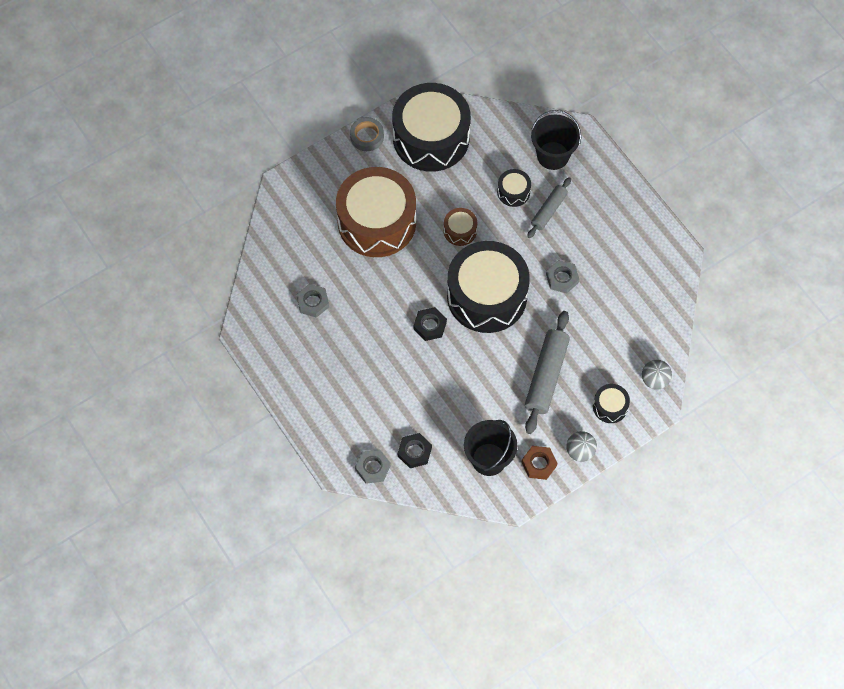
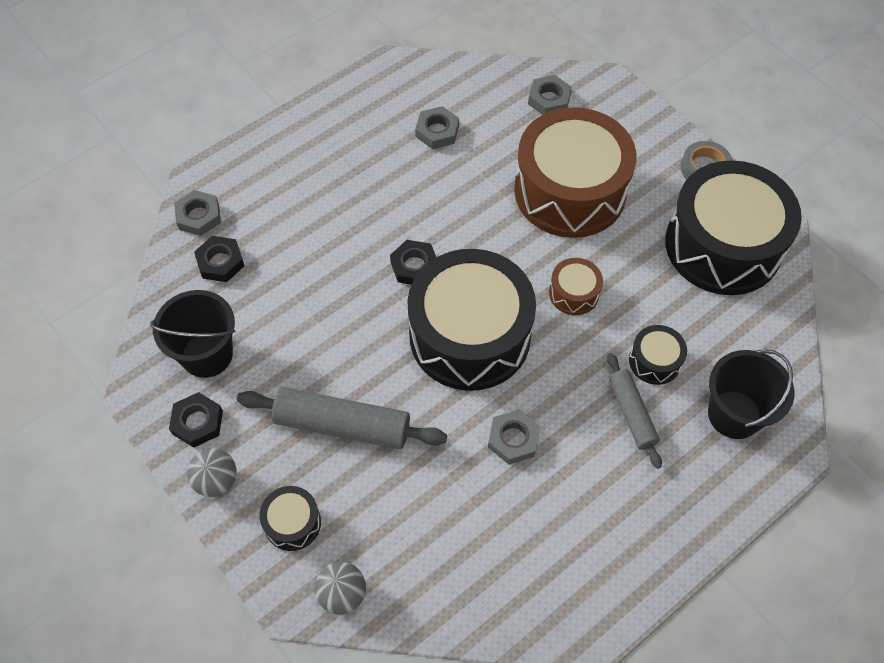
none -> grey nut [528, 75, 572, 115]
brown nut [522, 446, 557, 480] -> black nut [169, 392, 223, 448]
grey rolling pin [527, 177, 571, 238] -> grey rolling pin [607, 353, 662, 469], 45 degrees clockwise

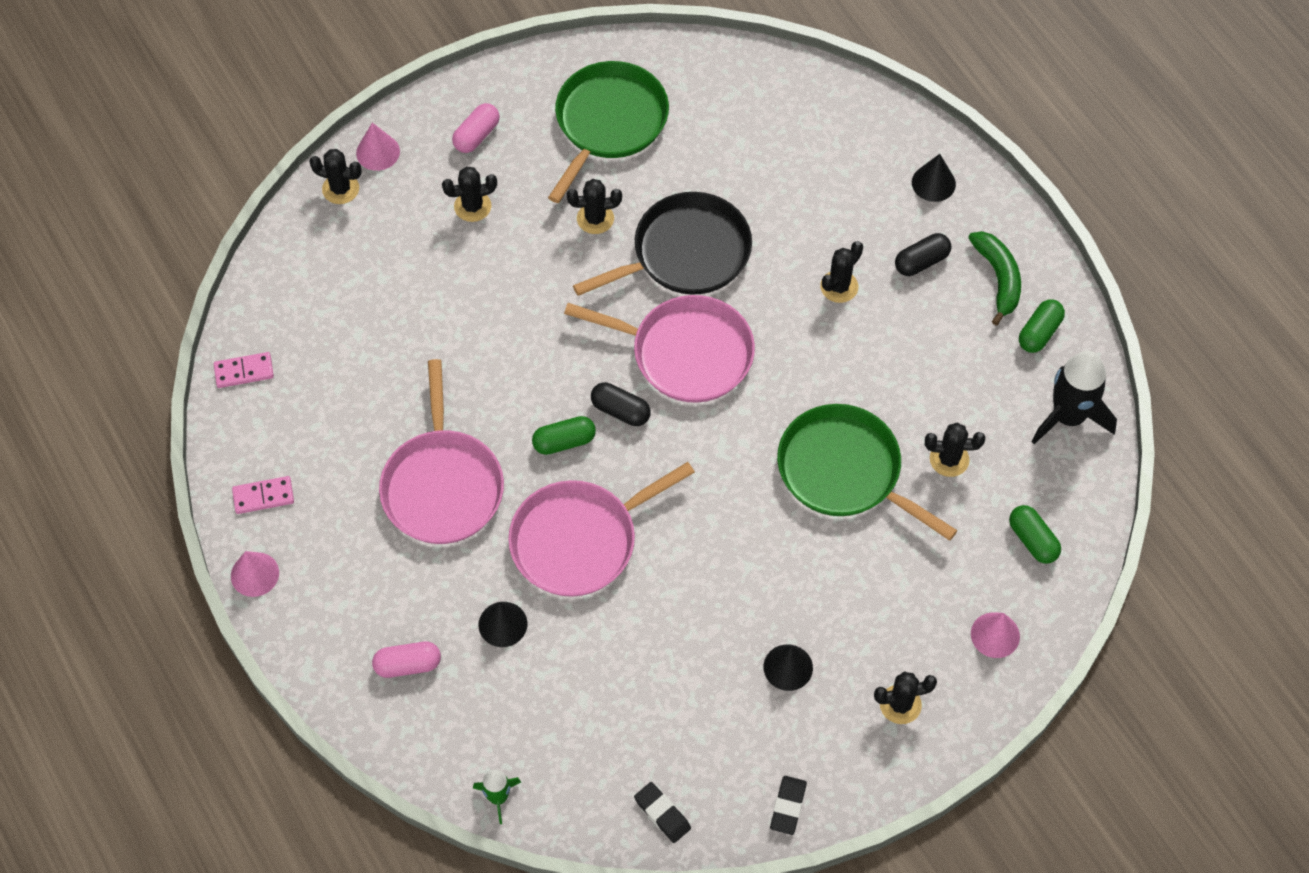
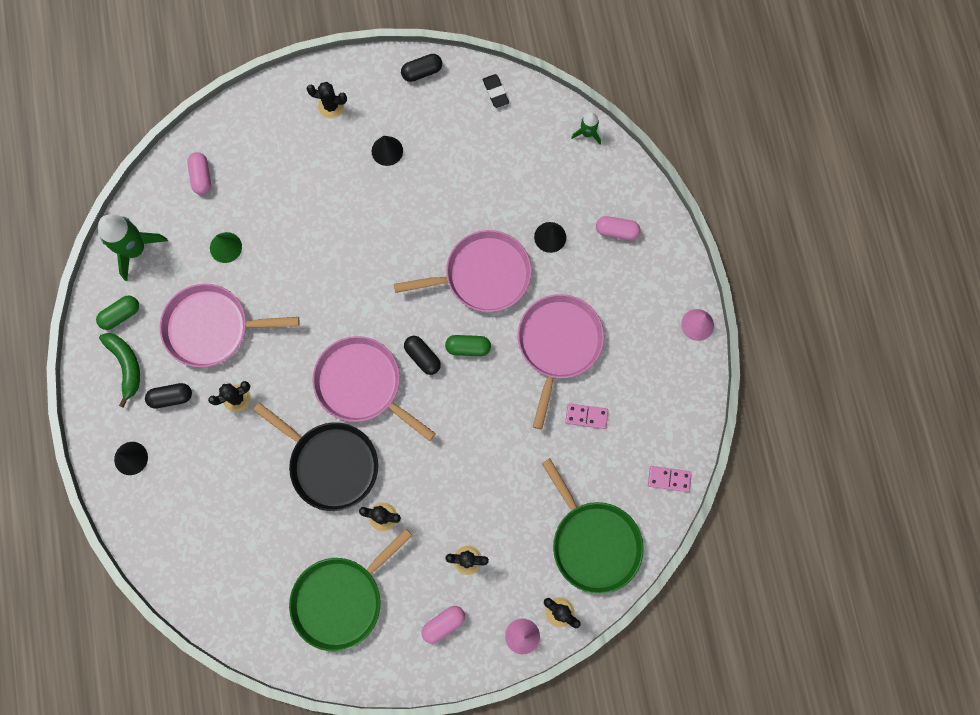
pink cone [971, 612, 1020, 658] -> none
none -> pink pan [160, 284, 299, 367]
pink domino [232, 476, 294, 514] -> pink domino [565, 403, 608, 429], relocated
green pan [777, 404, 958, 541] -> green pan [542, 458, 644, 594], relocated
black eraser [770, 776, 807, 835] -> black capsule [401, 54, 442, 82]
black cactus [925, 423, 985, 477] -> green cone [210, 232, 242, 263]
green capsule [1009, 505, 1061, 564] -> pink capsule [187, 152, 211, 195]
black rocket [1032, 351, 1117, 444] -> green rocket [98, 214, 168, 281]
black pan [573, 192, 752, 296] -> black pan [253, 402, 378, 511], 135 degrees counterclockwise
green banana [968, 231, 1021, 325] -> green banana [99, 333, 140, 408], 150 degrees clockwise

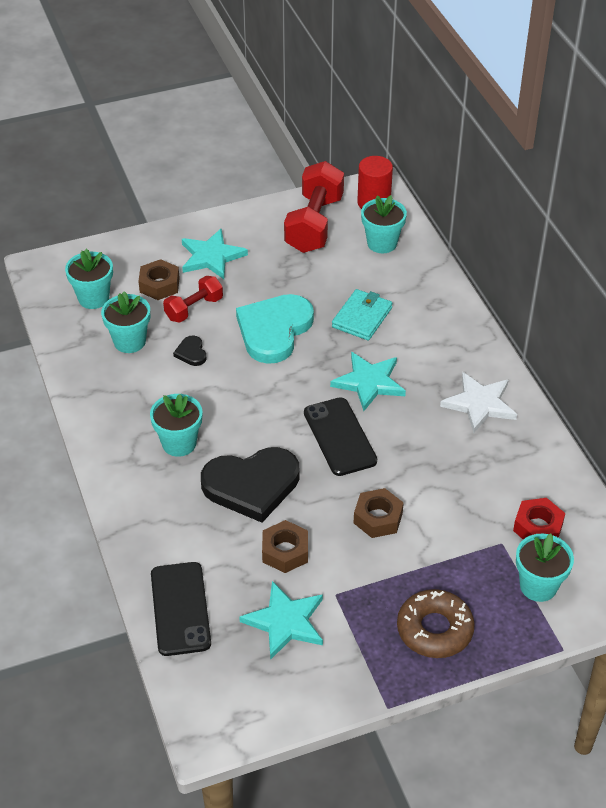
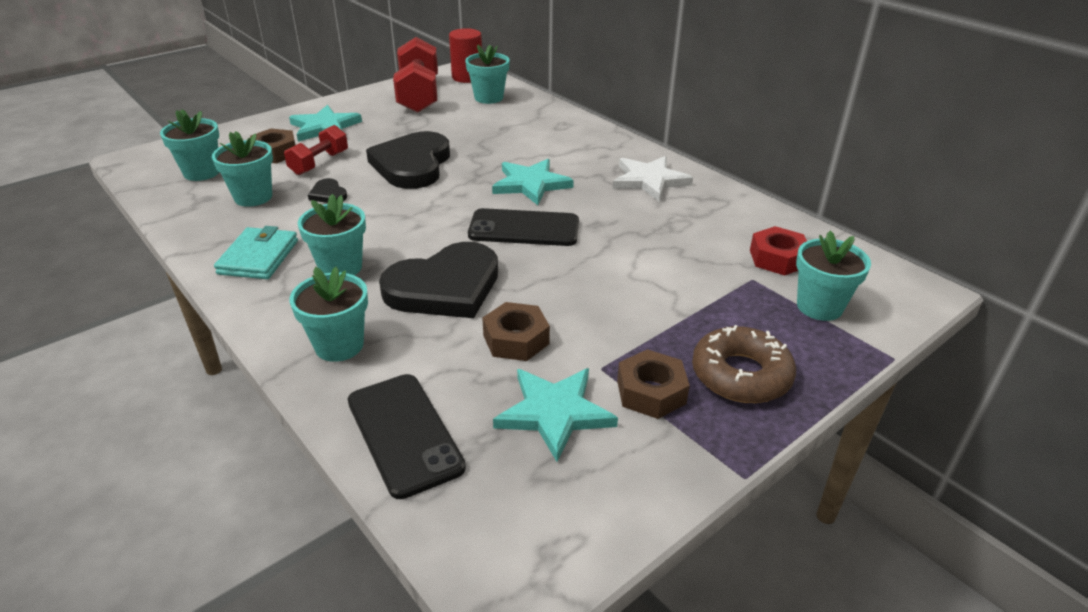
none -> turquoise flower pot [290, 266, 368, 362]
turquoise wallet [332, 289, 393, 341] -> turquoise wallet [214, 226, 298, 279], relocated
brown nut [354, 488, 404, 538] -> brown nut [617, 349, 690, 419], relocated
turquoise heart [236, 294, 314, 364] -> black heart [366, 131, 450, 189]
black phone [304, 397, 377, 476] -> black phone [468, 208, 579, 246], 45 degrees counterclockwise

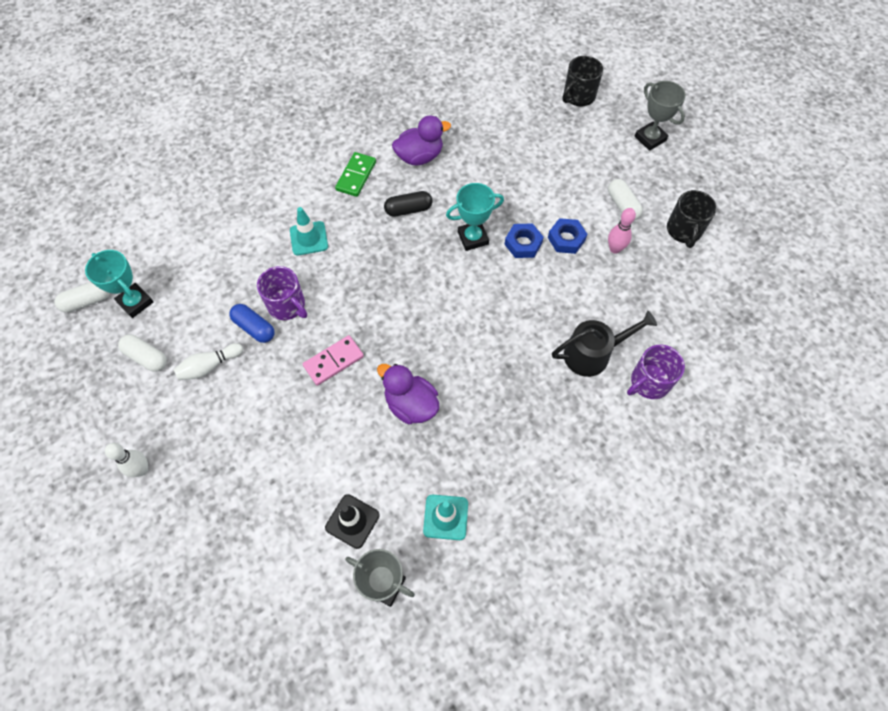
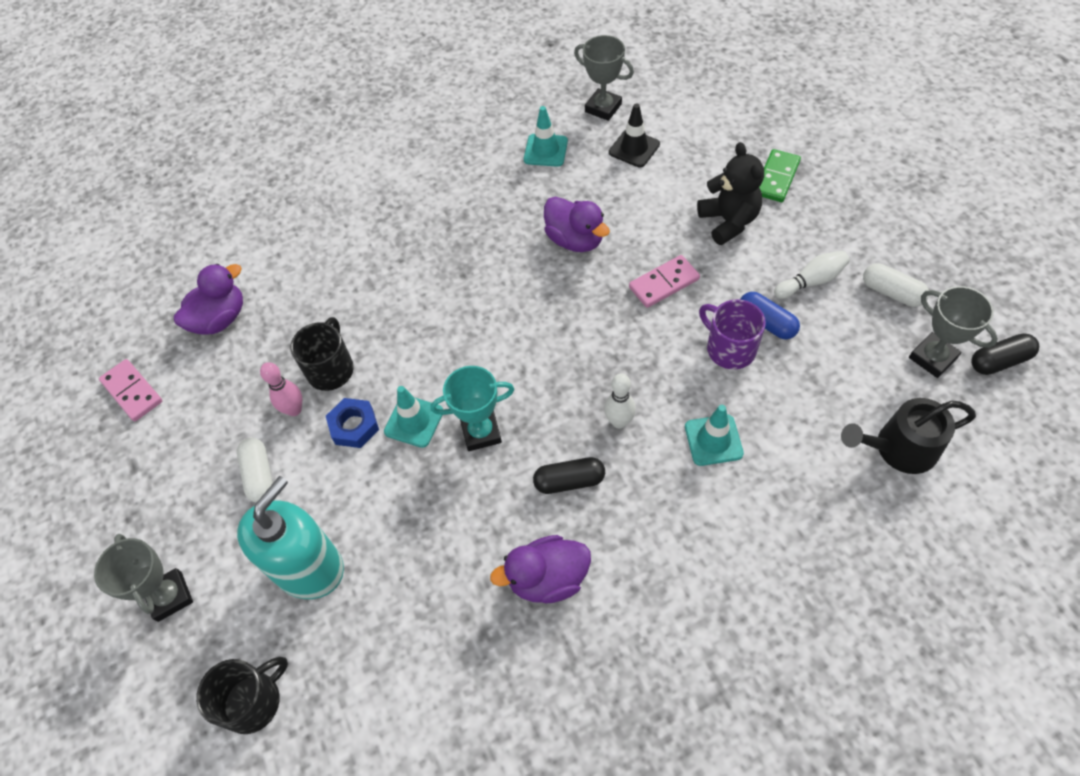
purple mug [627, 345, 685, 399] -> none
none -> pink domino [99, 359, 162, 422]
none -> purple duck [174, 264, 243, 335]
none -> turquoise soap dispenser [237, 476, 344, 599]
none -> black teddy bear [697, 142, 764, 245]
white bowling pin [105, 443, 148, 477] -> white bowling pin [604, 374, 636, 429], relocated
green domino [335, 152, 376, 197] -> green domino [759, 149, 801, 202], relocated
black watering can [552, 311, 657, 377] -> black watering can [841, 398, 976, 474], relocated
black mug [667, 190, 717, 248] -> black mug [291, 317, 354, 391], relocated
blue nut [505, 223, 544, 258] -> turquoise traffic cone [384, 386, 443, 448]
white capsule [55, 282, 110, 313] -> black capsule [971, 333, 1039, 375]
turquoise trophy [85, 250, 153, 318] -> grey trophy [909, 286, 998, 378]

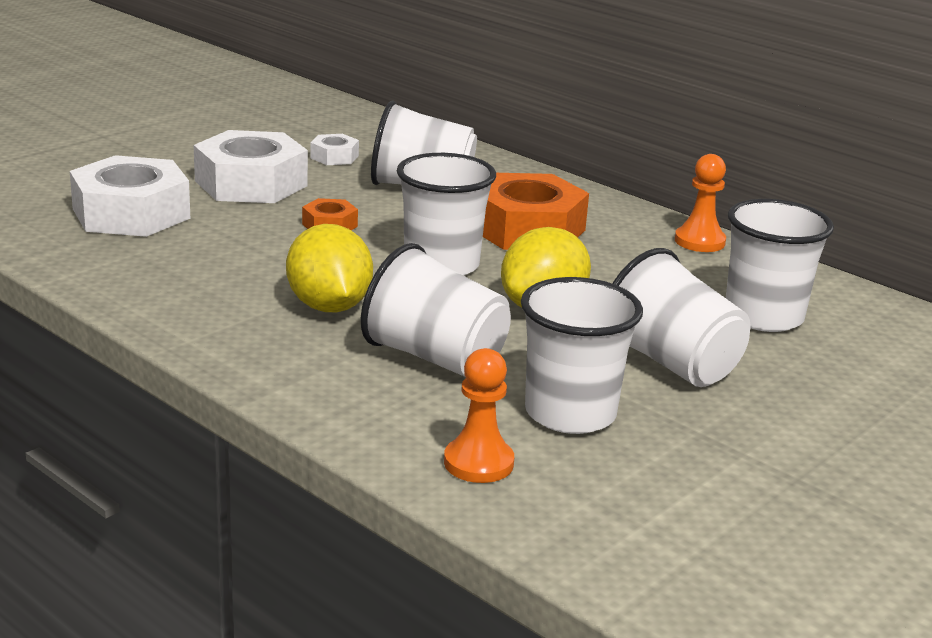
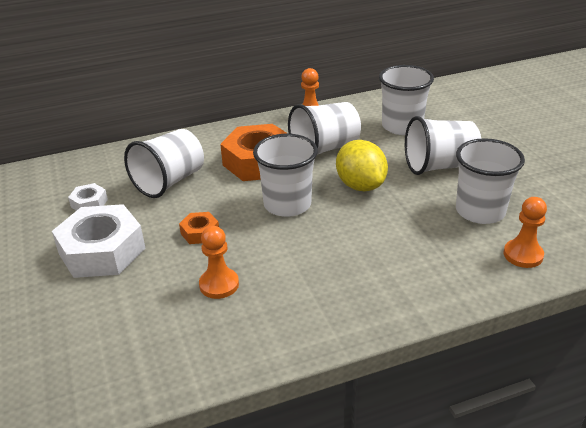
white nut [70, 155, 190, 237] -> none
yellow lemon [286, 224, 373, 312] -> none
none -> orange pawn [199, 226, 239, 299]
white cup [361, 243, 511, 377] -> white cup [288, 102, 361, 155], relocated

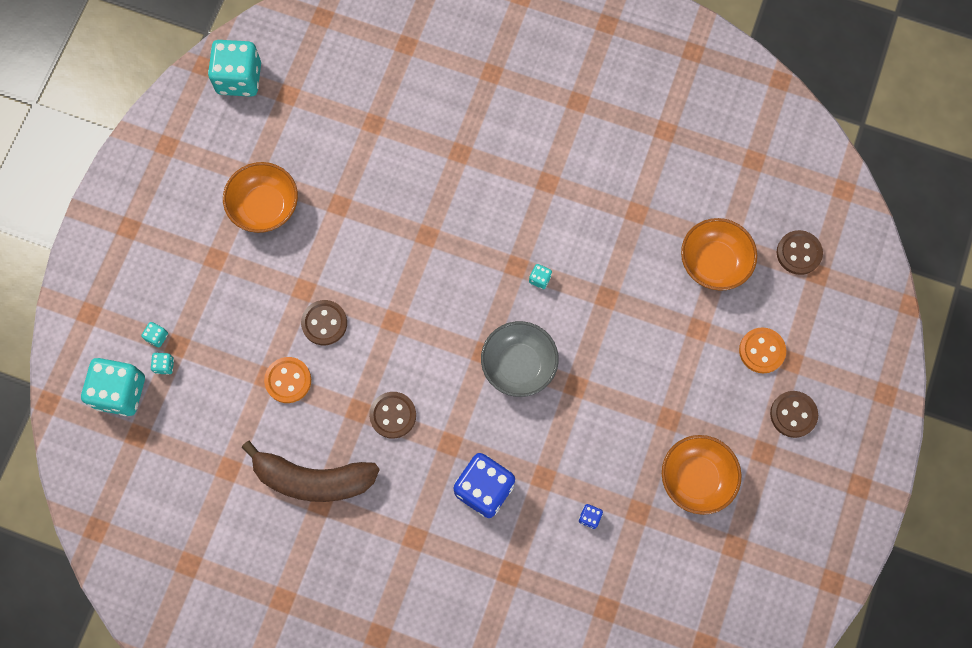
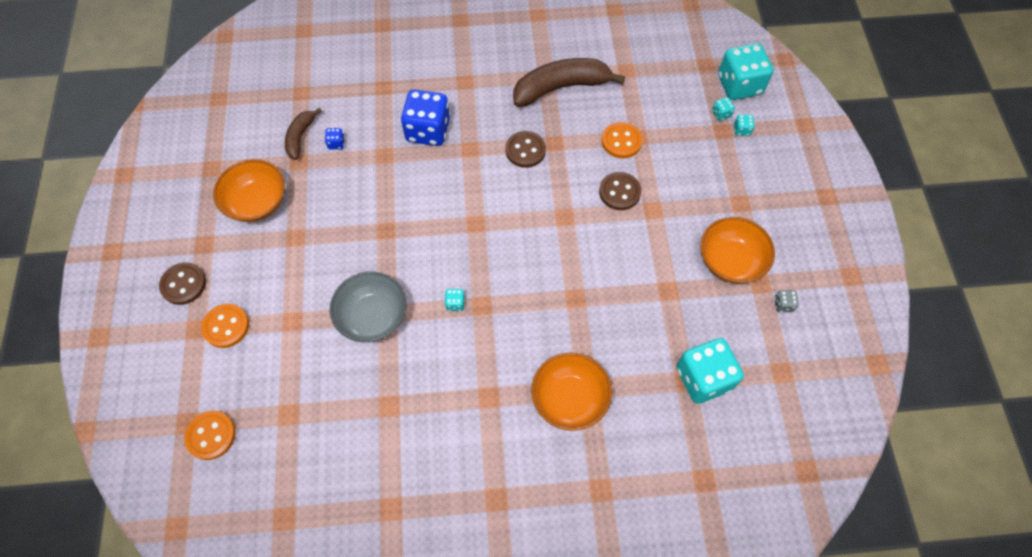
none -> brown banana [285, 108, 322, 160]
none -> grey dice [774, 290, 799, 312]
turquoise dice [208, 40, 261, 97] -> turquoise dice [676, 338, 744, 404], relocated
grey bowl [481, 321, 559, 397] -> grey bowl [330, 271, 407, 342], relocated
orange bowl [681, 218, 757, 291] -> orange bowl [531, 352, 612, 431], relocated
brown button [777, 230, 823, 275] -> orange button [184, 411, 236, 460]

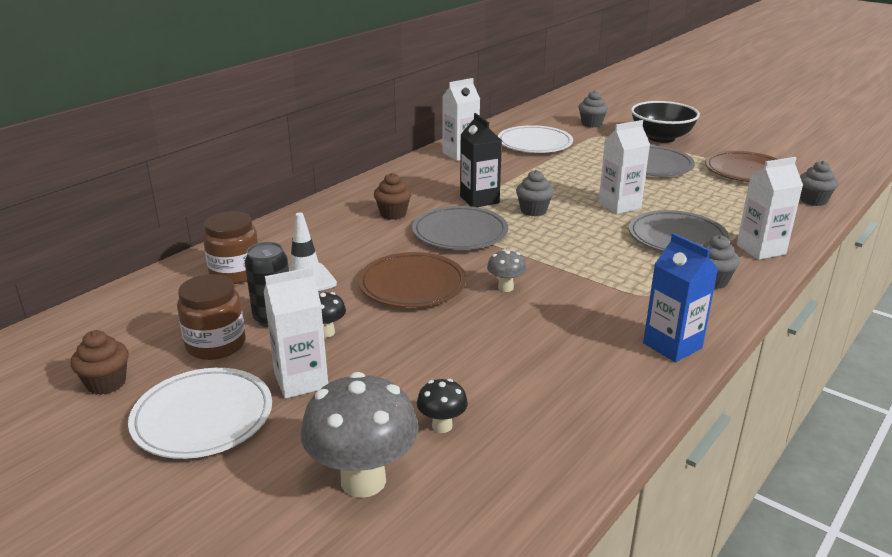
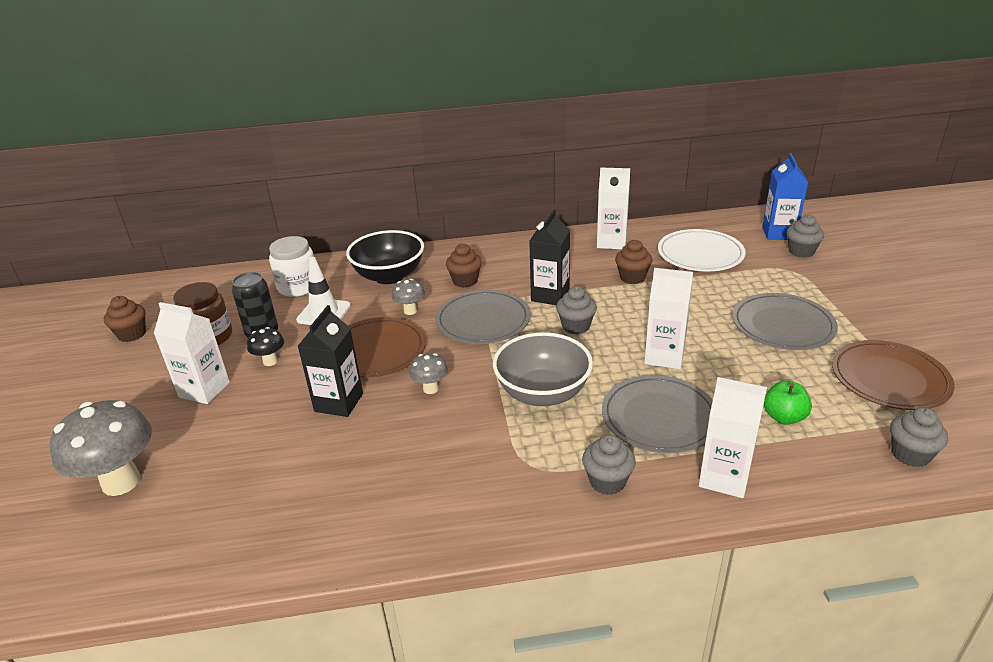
white plate [128, 368, 272, 459] -> none
black mushroom [417, 379, 468, 433] -> none
none -> black carton [298, 305, 363, 417]
none -> grey mushroom [391, 279, 425, 315]
none -> grey bowl [493, 332, 593, 406]
none -> brown cupcake [615, 240, 652, 284]
none -> green apple [764, 381, 812, 425]
black bowl [631, 101, 700, 143] -> black bowl [346, 230, 424, 284], relocated
blue carton [643, 233, 718, 362] -> blue carton [762, 153, 808, 240], relocated
brown jar [203, 211, 258, 284] -> white jar [269, 236, 314, 297]

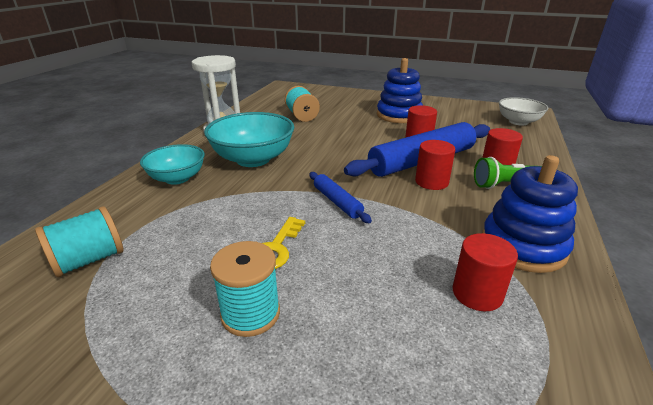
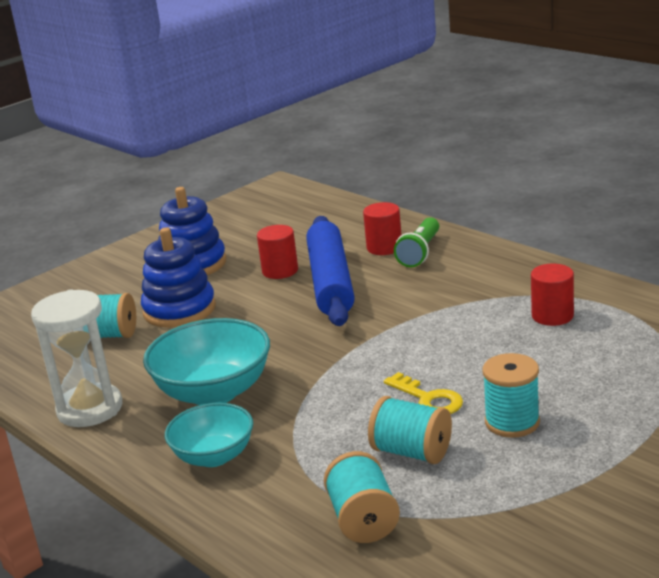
blue rolling pin [309, 172, 372, 223] -> none
red cylinder [415, 140, 455, 190] -> none
white bowl [499, 97, 548, 126] -> none
none -> turquoise spool [368, 396, 452, 464]
blue stacking toy [482, 155, 578, 273] -> blue stacking toy [141, 227, 216, 328], relocated

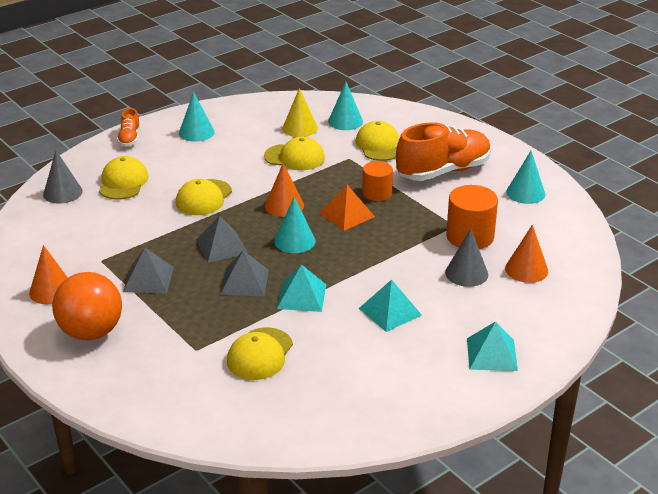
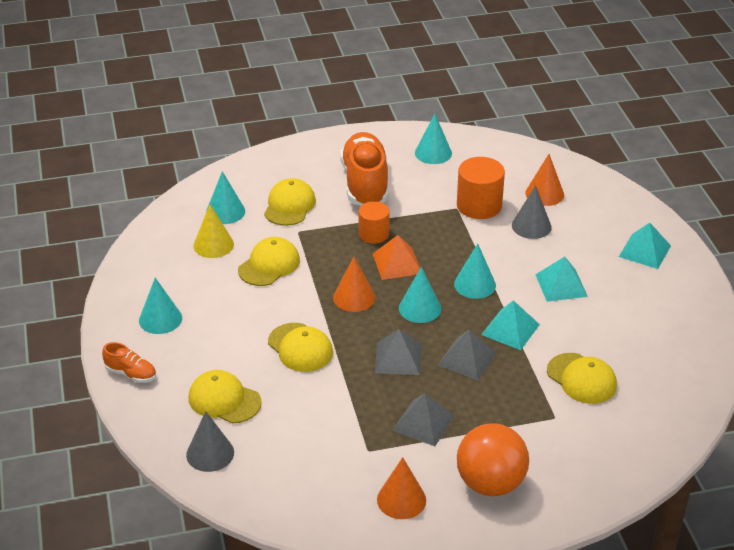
none -> turquoise cone [454, 243, 496, 299]
yellow cap [355, 121, 399, 161] -> yellow cap [264, 178, 316, 226], 90 degrees clockwise

